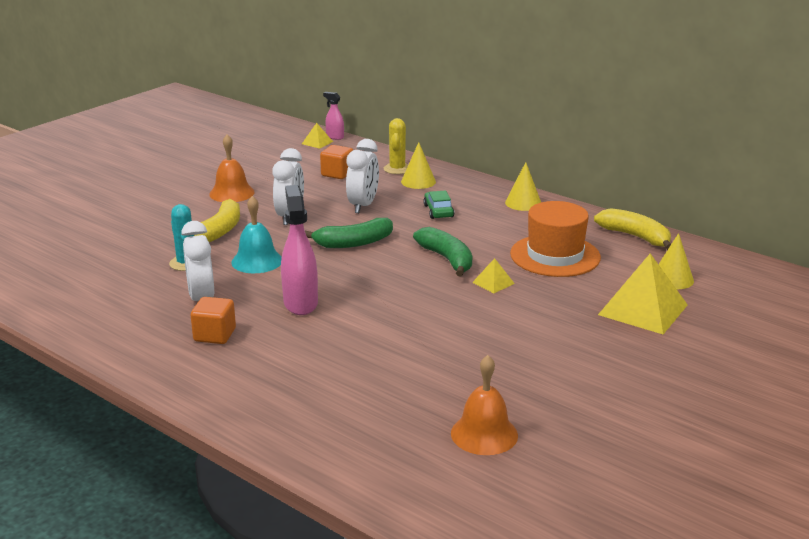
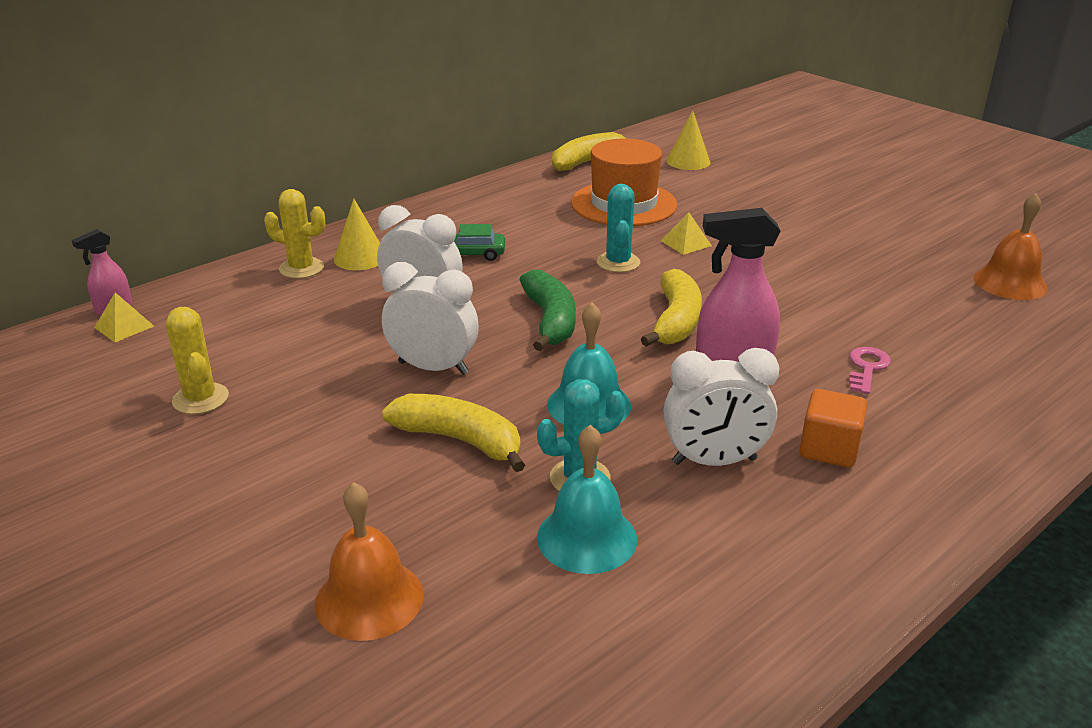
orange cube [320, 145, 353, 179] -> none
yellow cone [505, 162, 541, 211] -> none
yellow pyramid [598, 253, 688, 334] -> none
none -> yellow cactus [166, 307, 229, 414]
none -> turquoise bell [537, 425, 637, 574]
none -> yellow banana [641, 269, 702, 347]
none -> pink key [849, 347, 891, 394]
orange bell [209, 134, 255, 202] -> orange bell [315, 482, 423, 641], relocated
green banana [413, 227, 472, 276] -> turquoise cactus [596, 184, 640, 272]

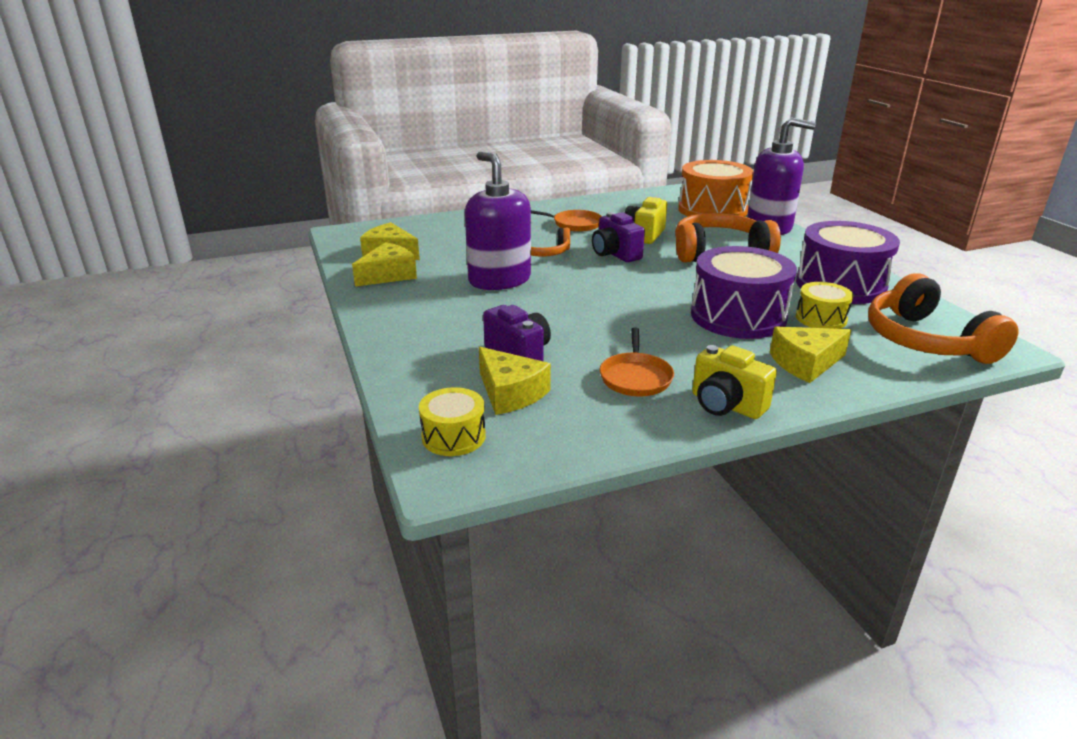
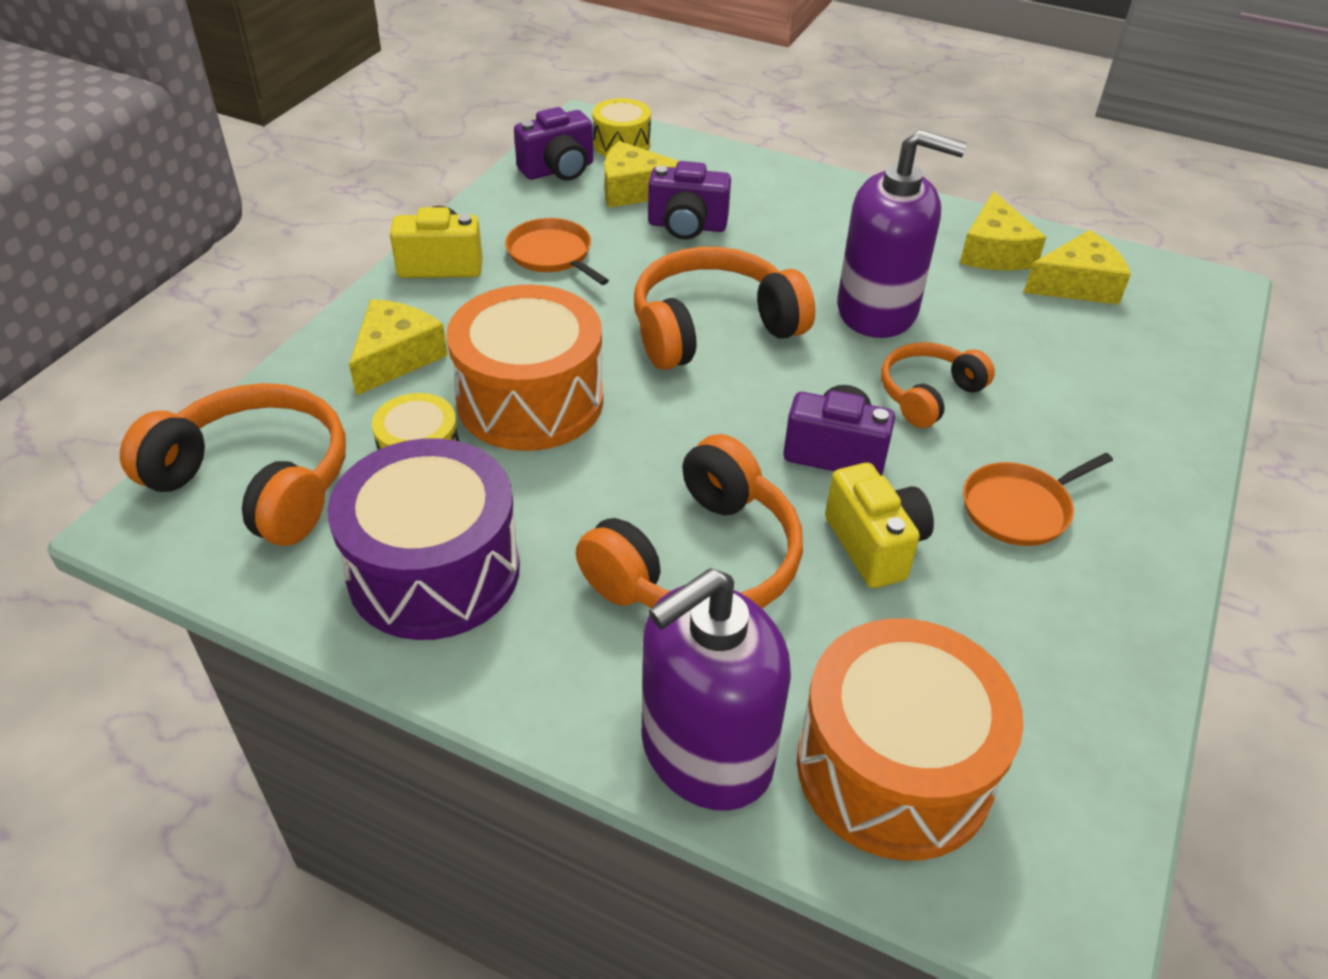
none -> purple camera [514, 107, 593, 181]
none -> orange headphones [634, 247, 815, 370]
purple drum [691, 246, 797, 339] -> orange drum [446, 285, 603, 451]

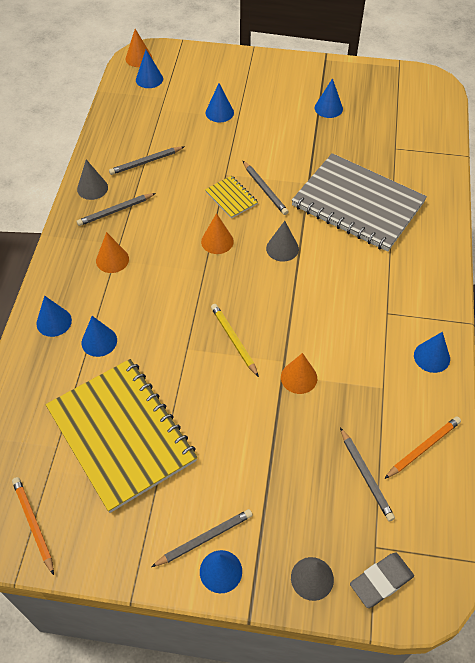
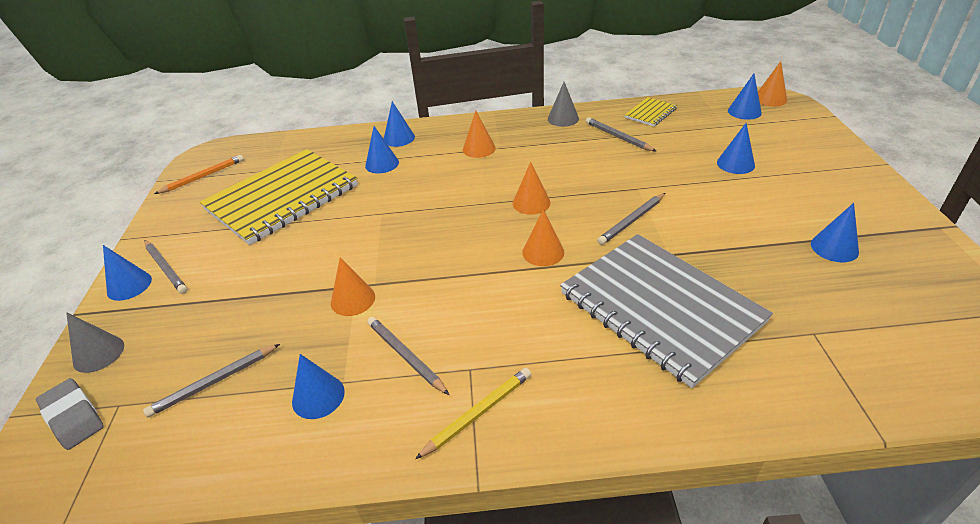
orange pencil [384, 416, 461, 479] -> none
grey pencil [77, 193, 156, 226] -> grey pencil [367, 317, 449, 395], relocated
yellow notebook [205, 176, 258, 218] -> yellow notebook [625, 97, 677, 126], relocated
yellow pencil [211, 304, 259, 377] -> yellow pencil [415, 368, 531, 459], relocated
blue cone [414, 332, 450, 373] -> blue cone [292, 354, 345, 419], relocated
grey cone [266, 221, 299, 262] -> orange cone [522, 209, 564, 266]
grey notebook [291, 153, 427, 252] -> grey notebook [560, 234, 773, 388], 60 degrees counterclockwise

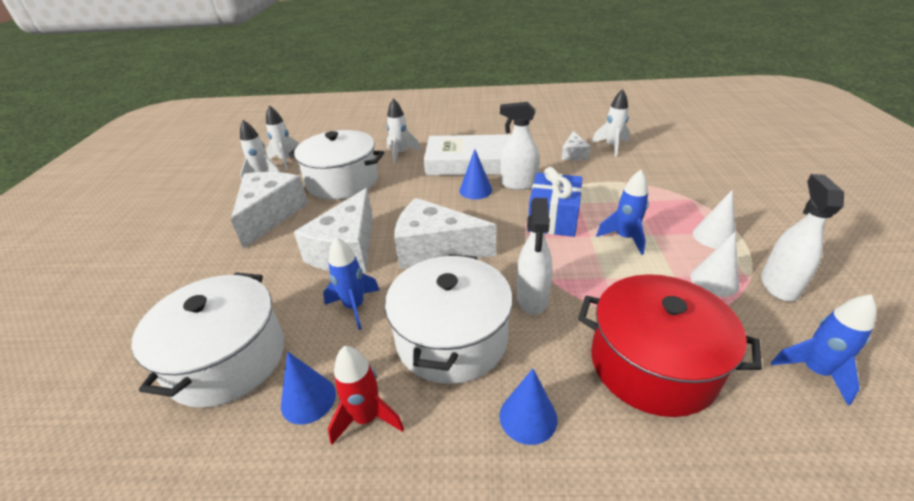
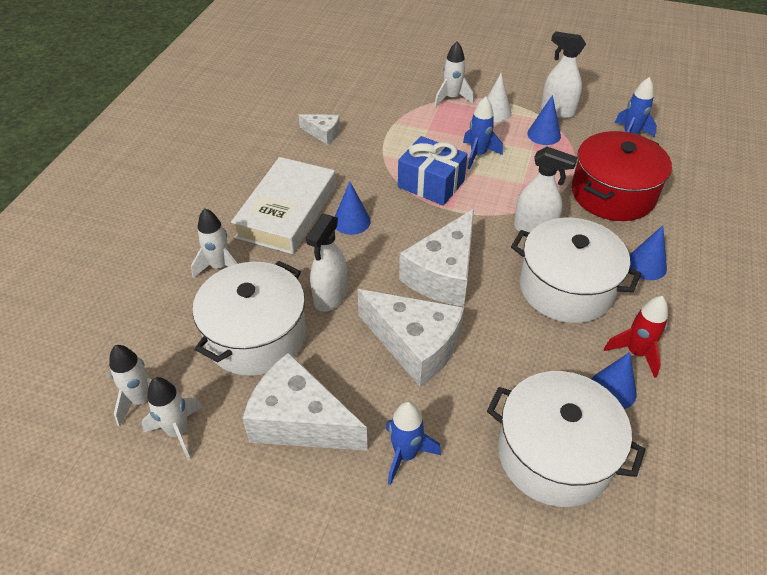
blue rocket [323, 237, 380, 330] -> blue rocket [386, 401, 441, 485], relocated
white spray bottle [500, 102, 539, 190] -> white spray bottle [306, 214, 347, 312], relocated
white rocket [592, 89, 630, 157] -> white rocket [434, 41, 474, 107], relocated
white cone [690, 232, 739, 297] -> blue cone [527, 95, 561, 145]

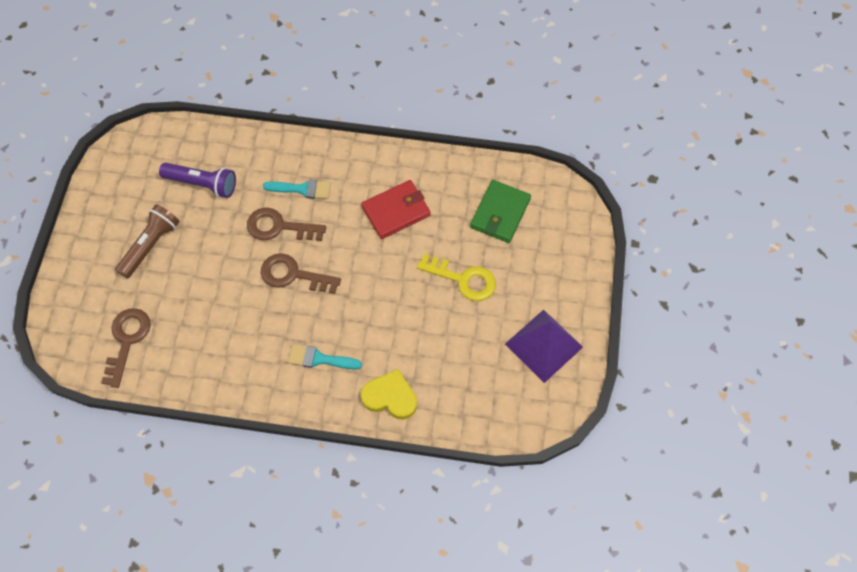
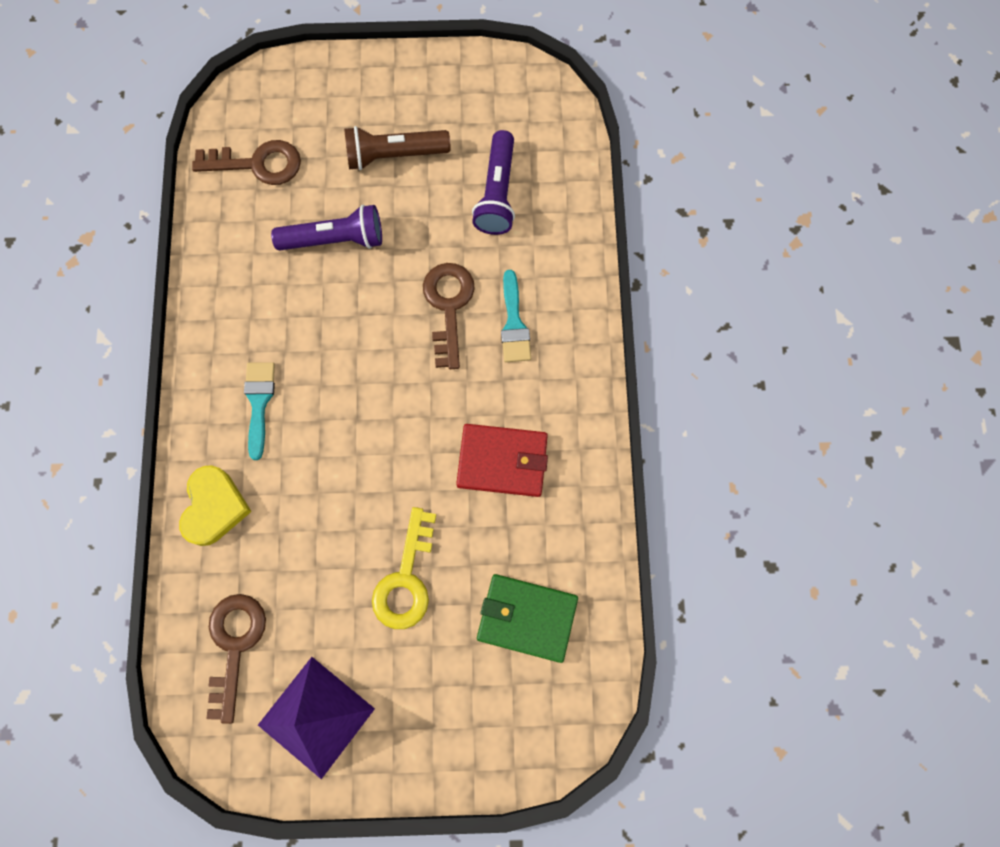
none -> purple flashlight [271, 205, 382, 251]
brown key [261, 253, 341, 294] -> brown key [206, 594, 266, 724], relocated
brown flashlight [115, 204, 180, 279] -> brown flashlight [344, 126, 451, 170], 150 degrees clockwise
red wallet [361, 180, 431, 239] -> red wallet [456, 424, 548, 497], 45 degrees counterclockwise

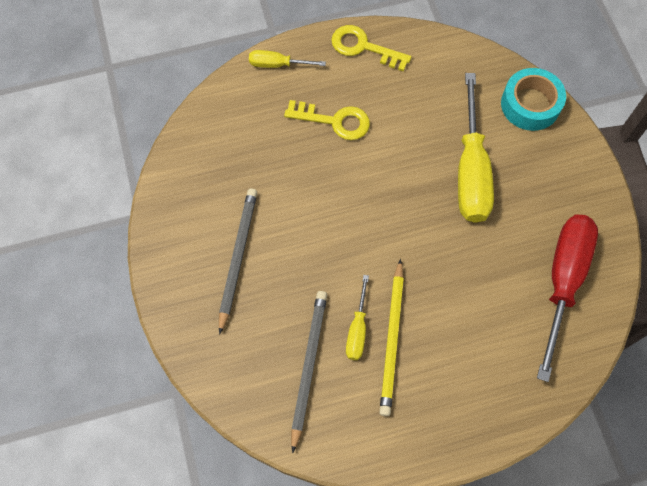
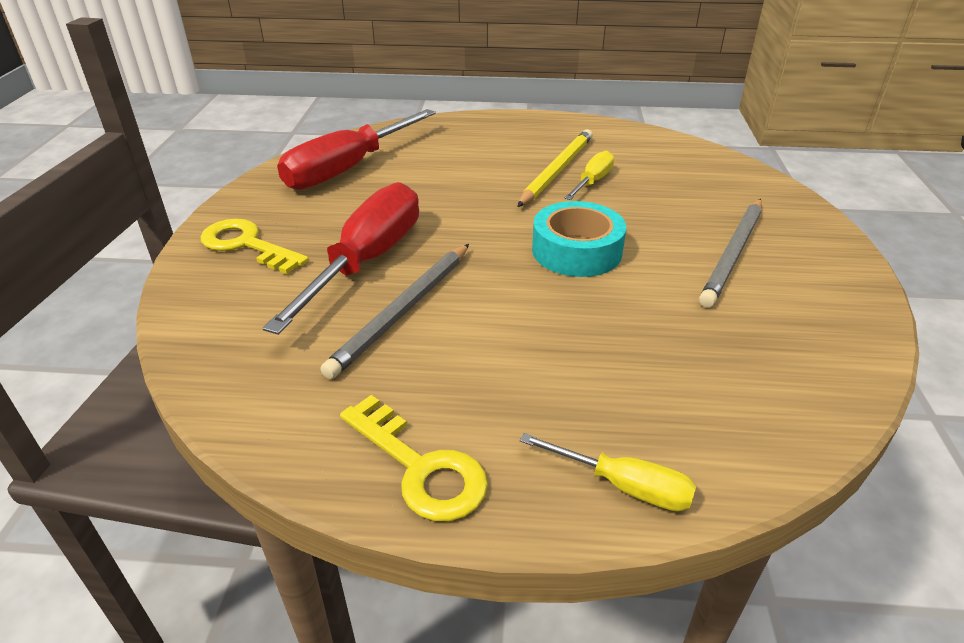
yellow key [284, 100, 370, 140] -> yellow key [201, 219, 309, 274], relocated
grey pencil [291, 291, 327, 453] -> grey pencil [320, 244, 469, 379], relocated
turquoise tape [501, 68, 566, 131] -> turquoise tape [532, 201, 626, 277], relocated
yellow screwdriver [458, 73, 494, 223] -> red screwdriver [262, 182, 419, 335]

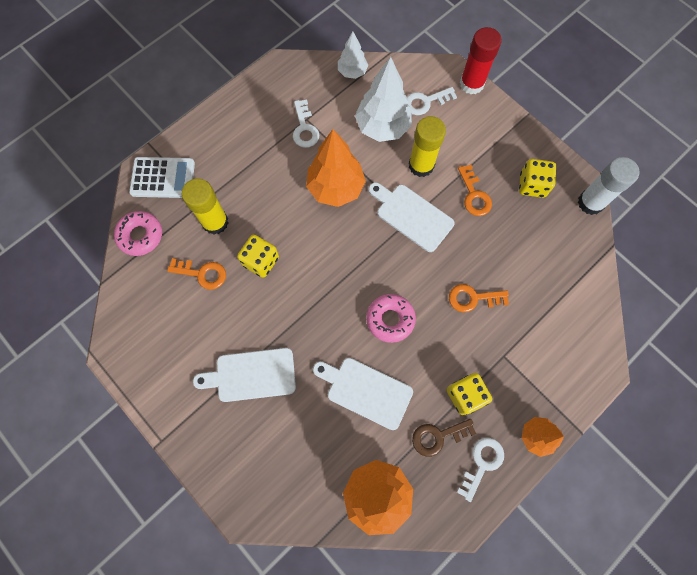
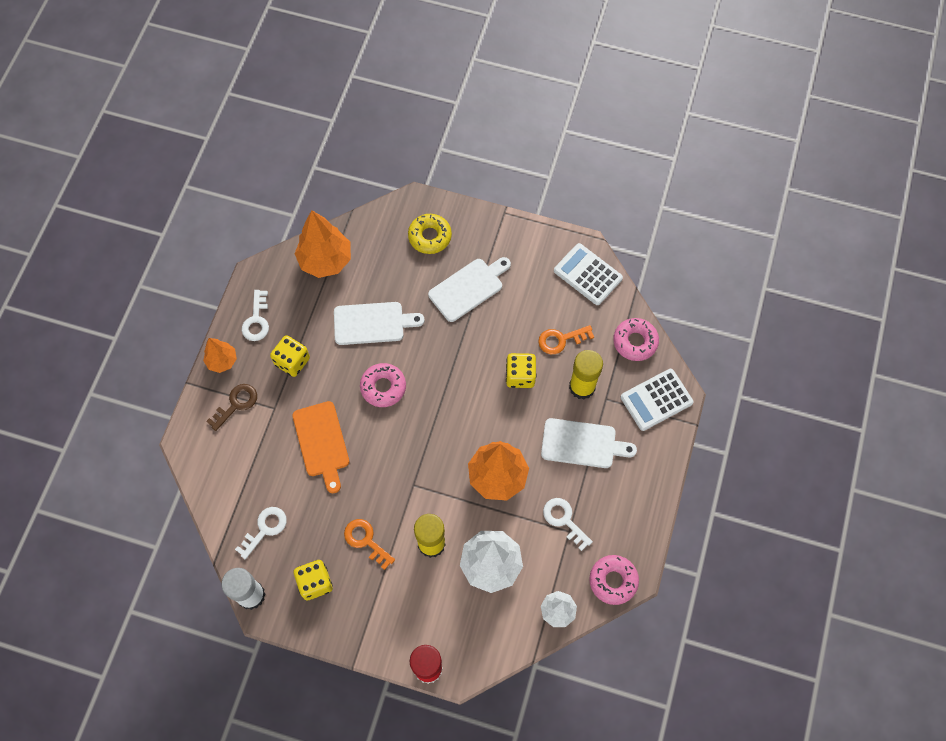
none -> yellow donut [408, 214, 452, 254]
none -> white calculator [554, 243, 623, 305]
none -> pink donut [589, 555, 639, 605]
white cutting board [369, 182, 455, 252] -> white cutting board [541, 418, 637, 468], relocated
white key [407, 87, 457, 115] -> white key [235, 507, 287, 559], relocated
brown key [412, 419, 476, 457] -> brown key [206, 384, 257, 431], relocated
orange key [449, 284, 509, 312] -> orange cutting board [292, 401, 349, 493]

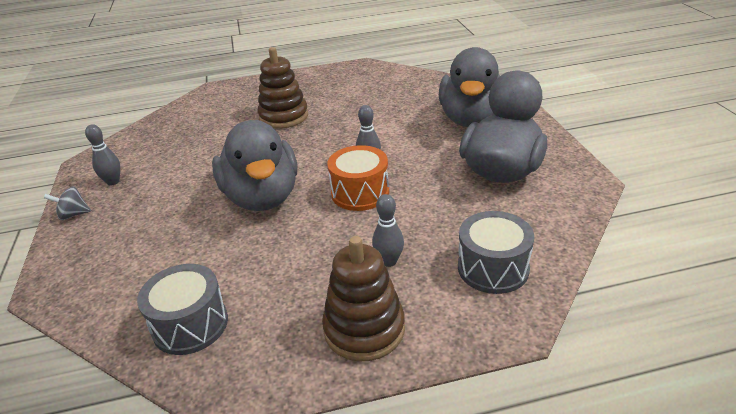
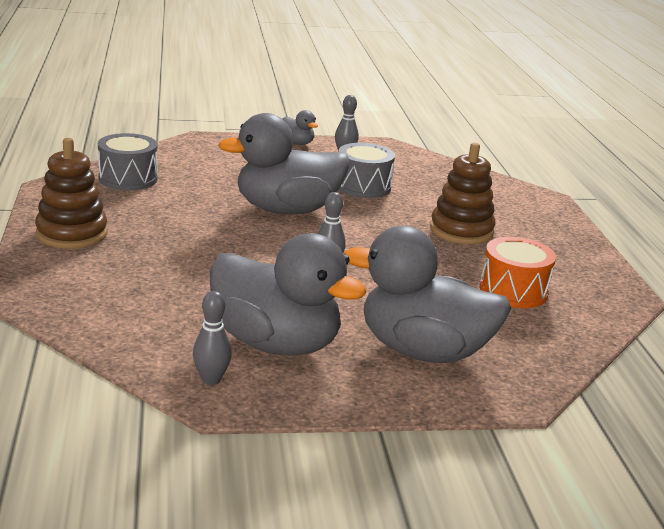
orange drum [327, 145, 389, 211] -> orange drum [480, 237, 556, 308], relocated
grey bowling pin [372, 194, 404, 267] -> grey bowling pin [193, 291, 232, 385], relocated
grey drum [458, 211, 534, 294] -> grey drum [338, 143, 395, 198], relocated
grey spinning top [44, 186, 91, 220] -> grey duck [283, 110, 318, 145]

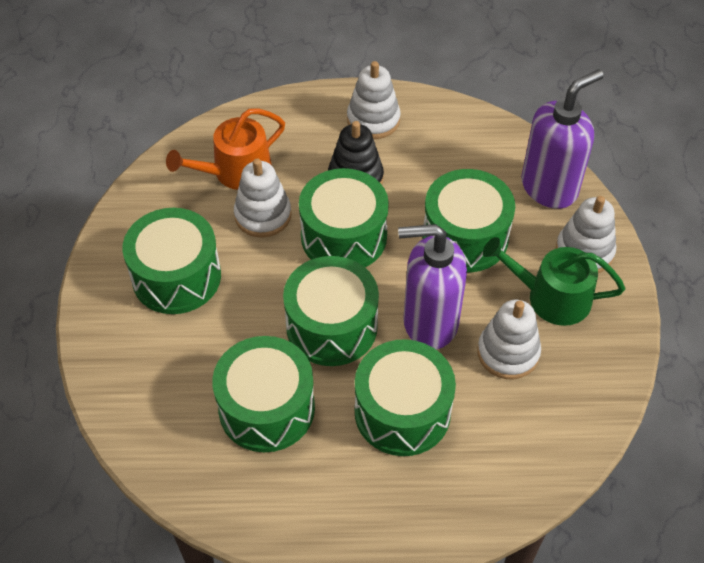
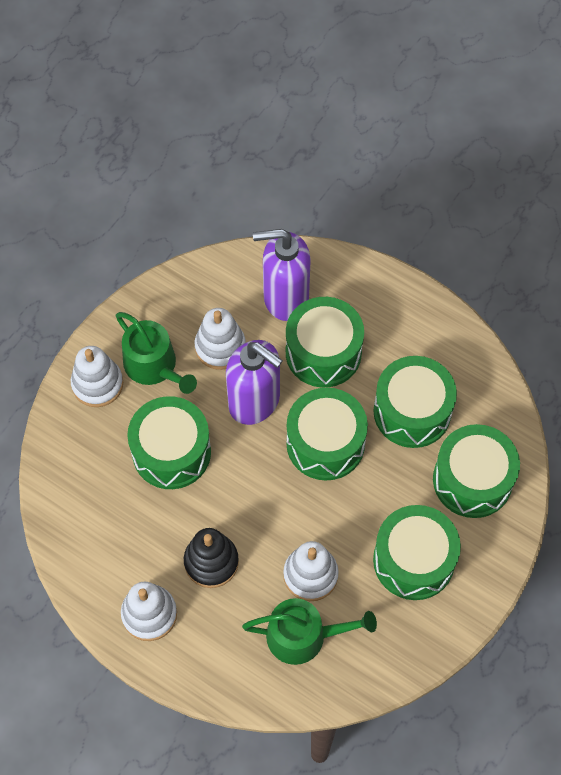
green drum [299, 168, 389, 267] -> green drum [433, 424, 520, 518], relocated
purple soap dispenser [521, 69, 604, 209] -> purple soap dispenser [253, 229, 311, 321], relocated
orange watering can [166, 109, 285, 190] -> green watering can [242, 598, 377, 665]

